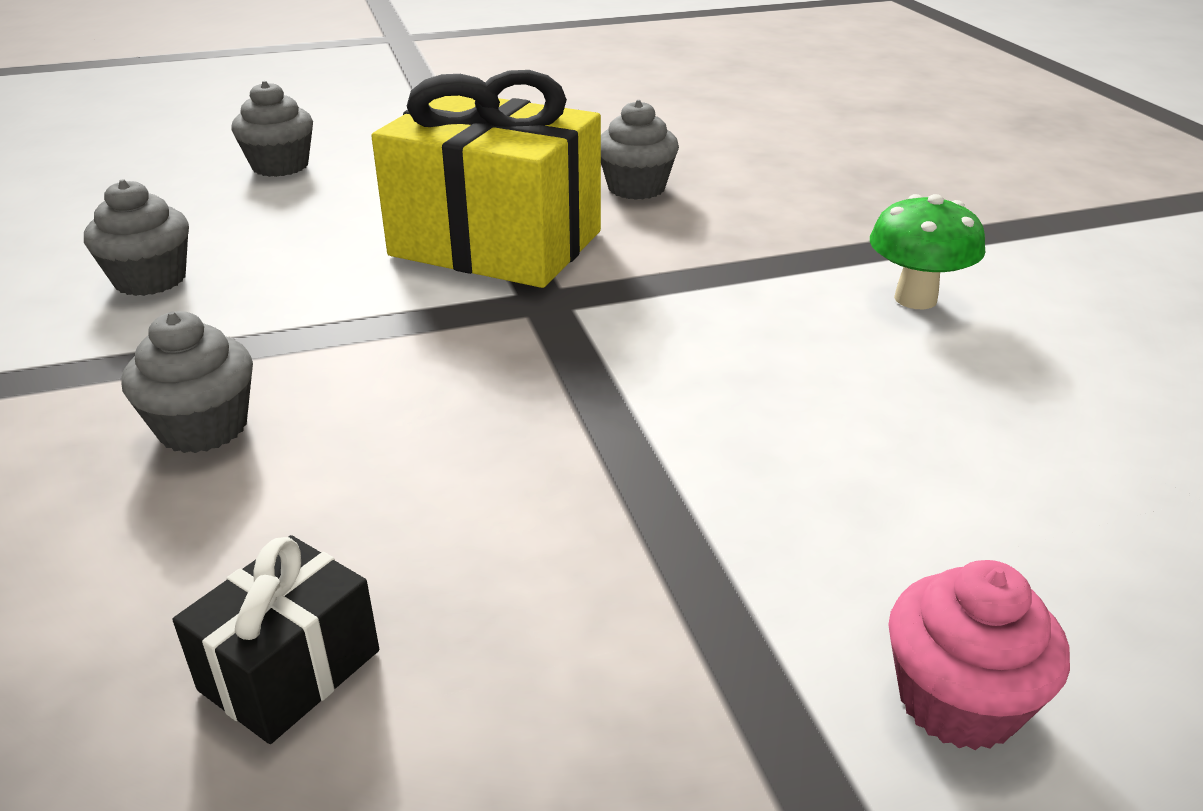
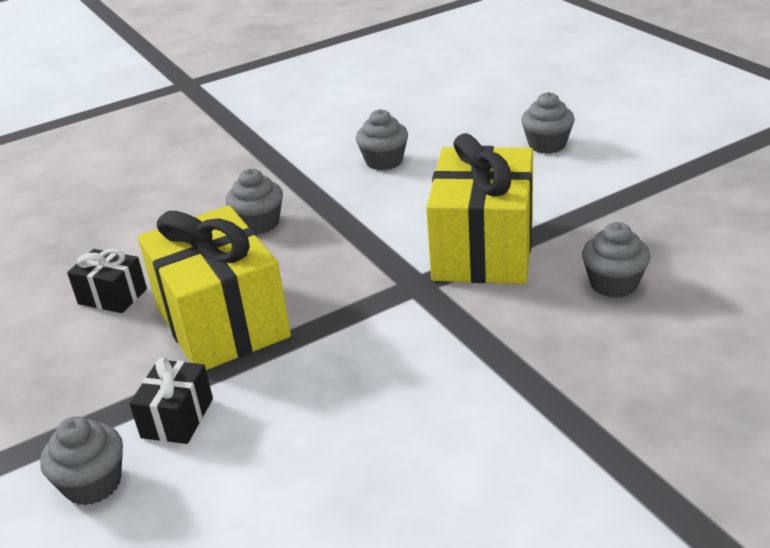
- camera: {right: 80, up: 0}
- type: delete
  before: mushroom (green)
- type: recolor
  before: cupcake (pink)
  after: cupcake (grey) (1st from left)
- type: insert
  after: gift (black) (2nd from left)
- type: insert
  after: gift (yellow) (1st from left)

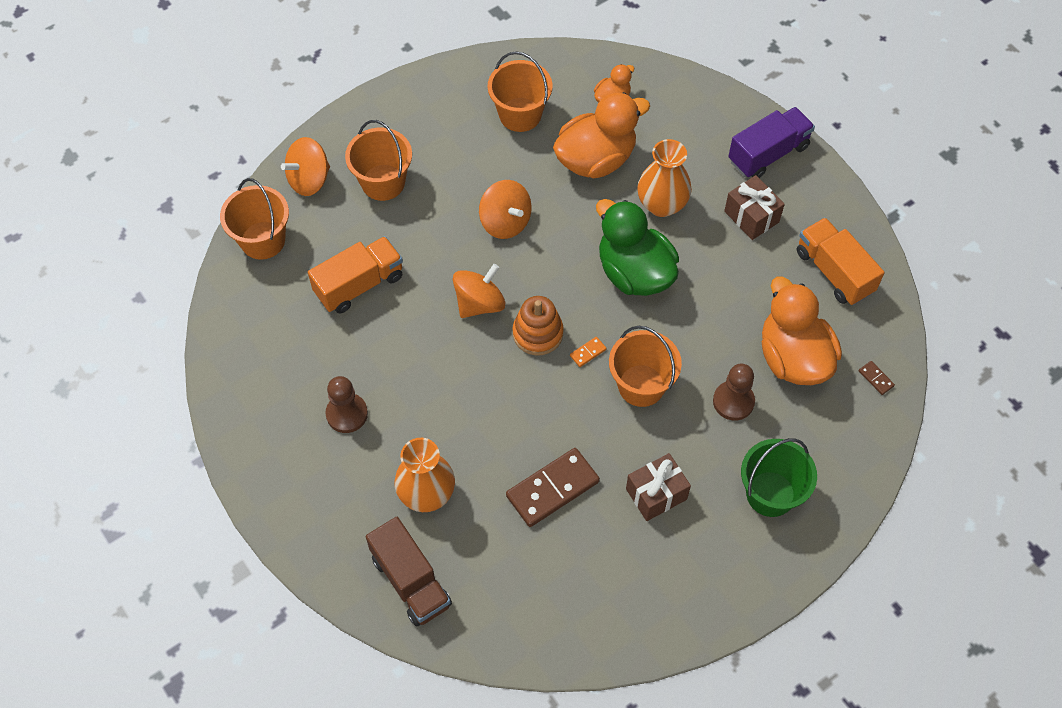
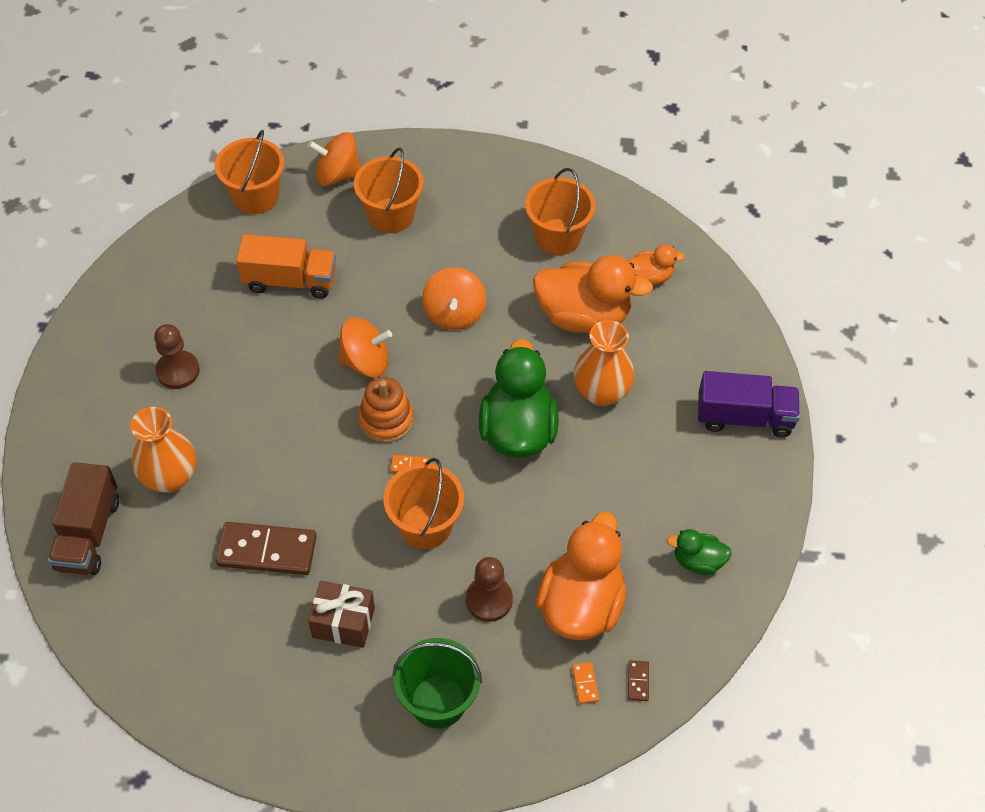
- camera: {right: 40, up: -5}
- type: delete
  before: gift (brown) (2nd from left)
- type: replace
  before: truck (orange) (2nd from left)
  after: duck (green) (2nd from left)
- type: insert
  after: domino (orange) (2nd from left)

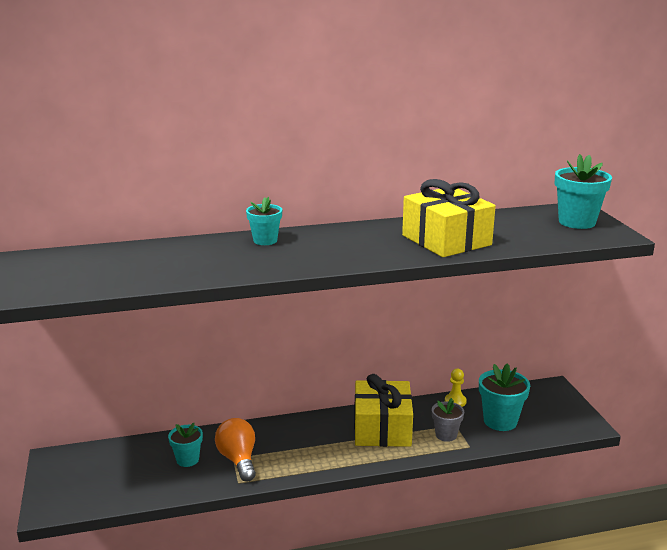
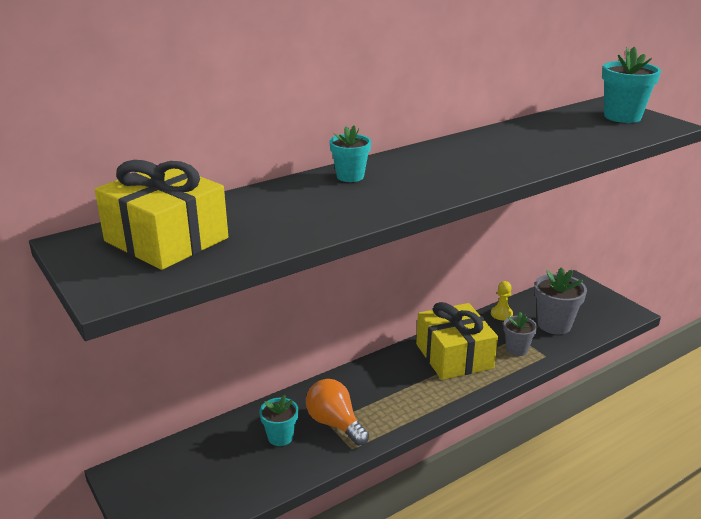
- camera: {right: -20, up: 5}
- type: move
  before: gift (yellow) (2nd from left in the first image)
  after: gift (yellow) (1st from left)
- type: recolor
  before: flower pot (turquoise) (3rd from left)
  after: flower pot (grey) (2nd from left)

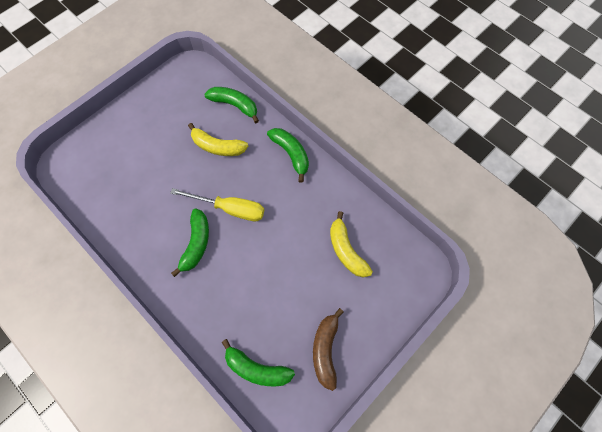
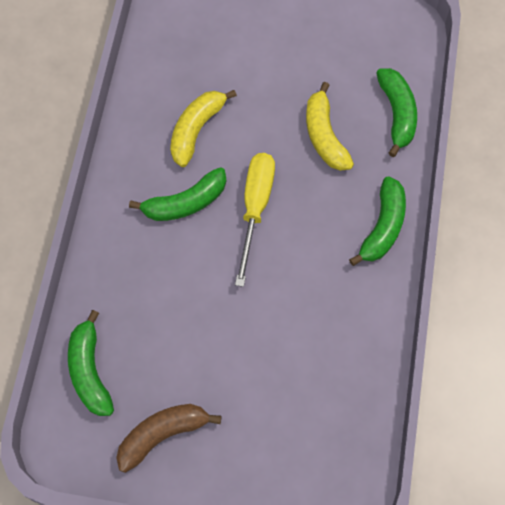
- camera: {right: 55, up: 0}
- type: rotate
  before: screwdriver (yellow)
  turn: -150
- type: move
  before: banana (yellow) (2nd from left in the first image)
  after: banana (yellow) (1st from left)

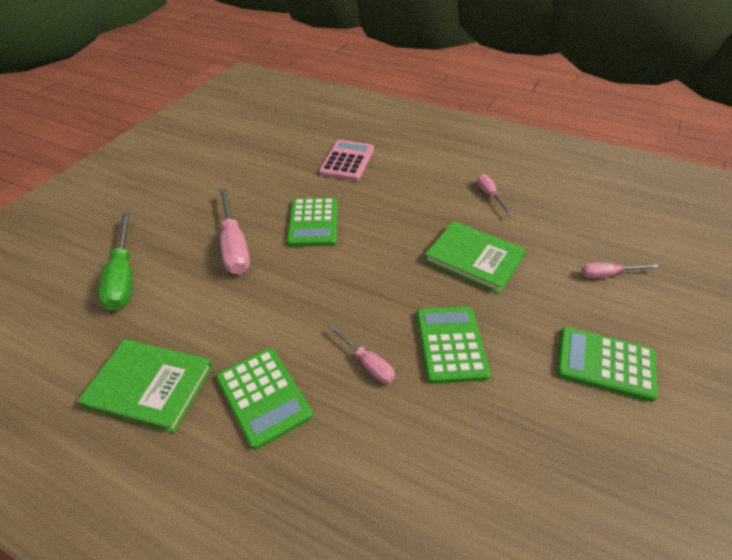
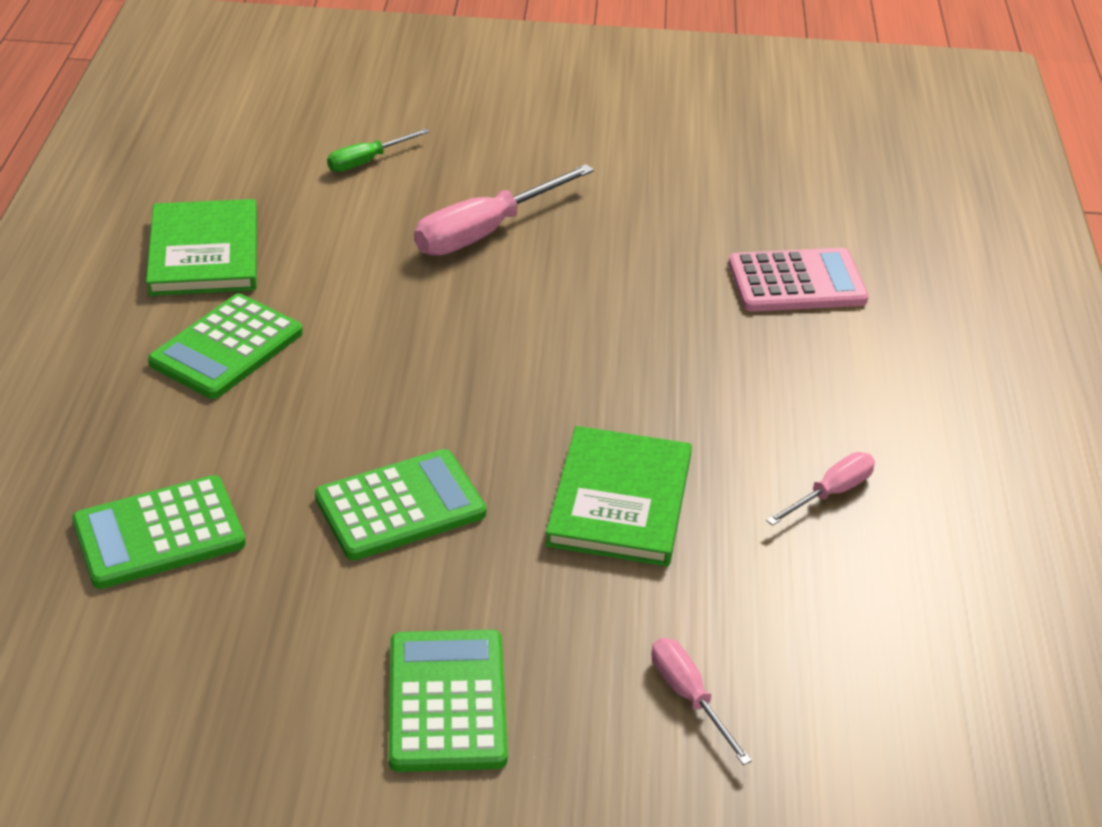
- camera: {right: 65, up: -5}
- type: resize
  before: screwdriver (green)
  scale: 0.55
- type: move
  before: calculator (green) (2nd from left in the first image)
  after: calculator (green) (1st from left)
- type: delete
  before: screwdriver (pink) (2nd from left)

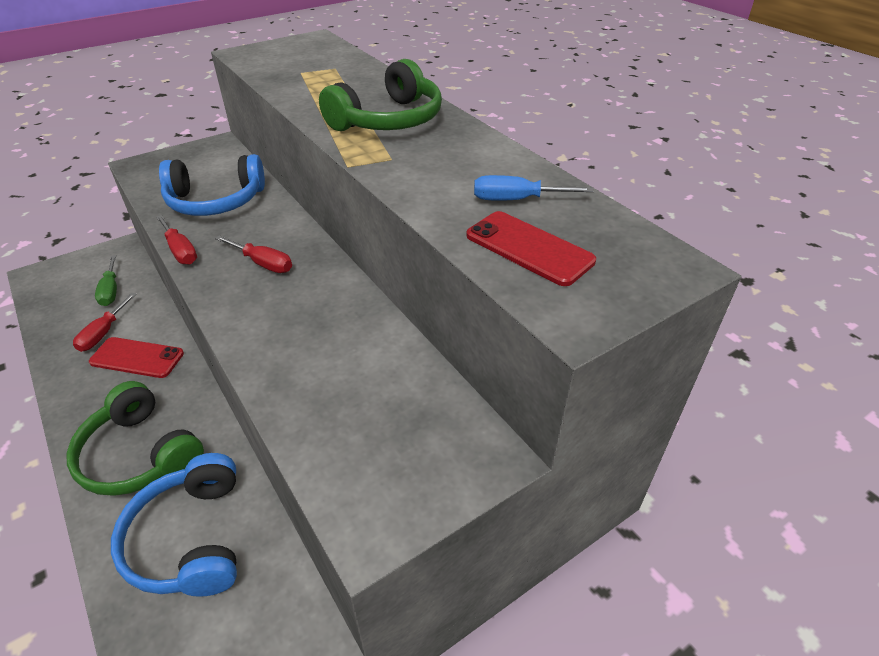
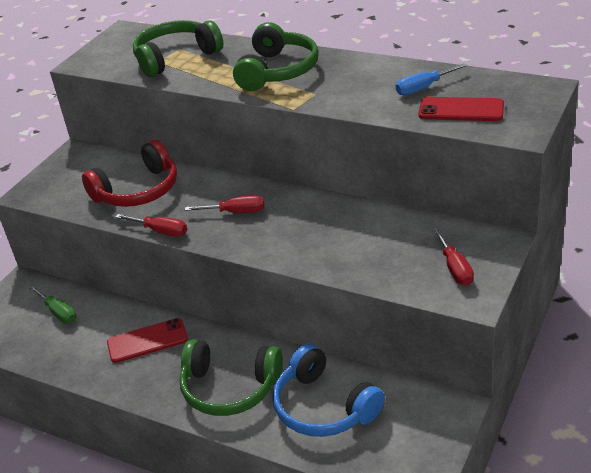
- camera: {right: -25, up: -5}
- type: move
  before: screwdriver (red) (1st from left in the first image)
  after: screwdriver (red) (3rd from left)
- type: recolor
  before: headphones (blue) (2nd from left)
  after: headphones (red)
- type: insert
  after: headphones (green) (1st from left)

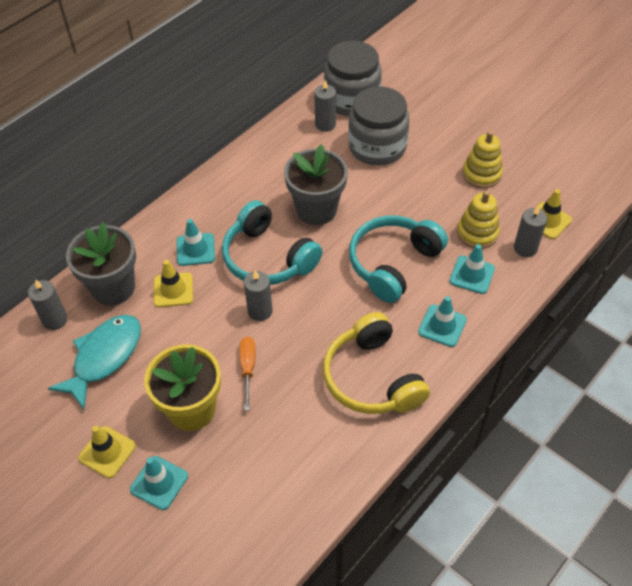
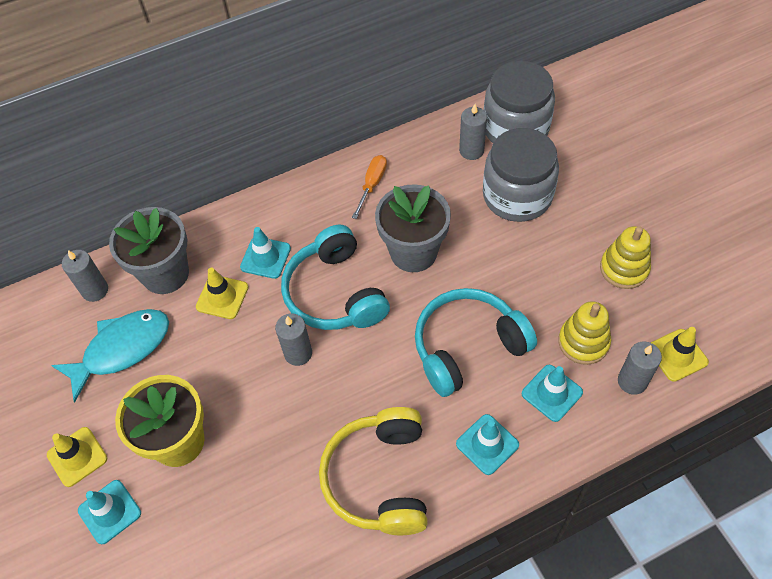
- camera: {right: 25, up: 5}
- type: move
  before: screwdriver (orange)

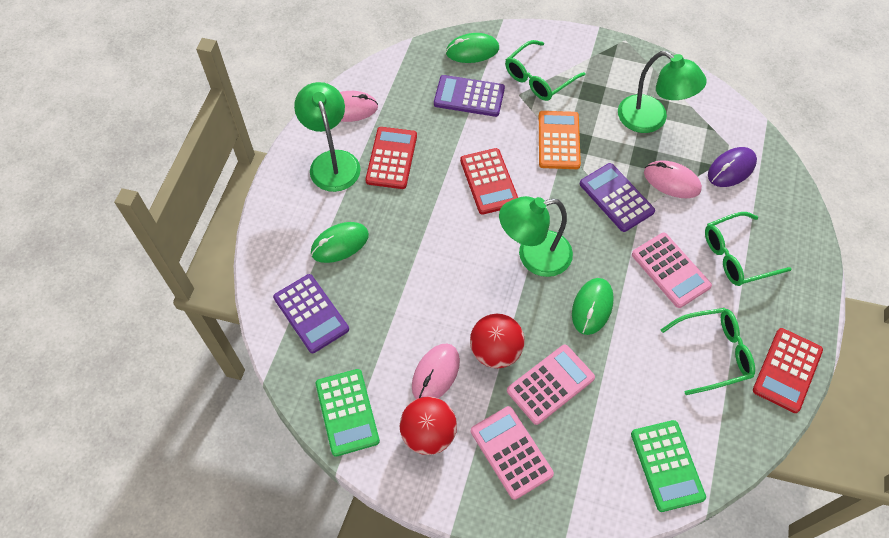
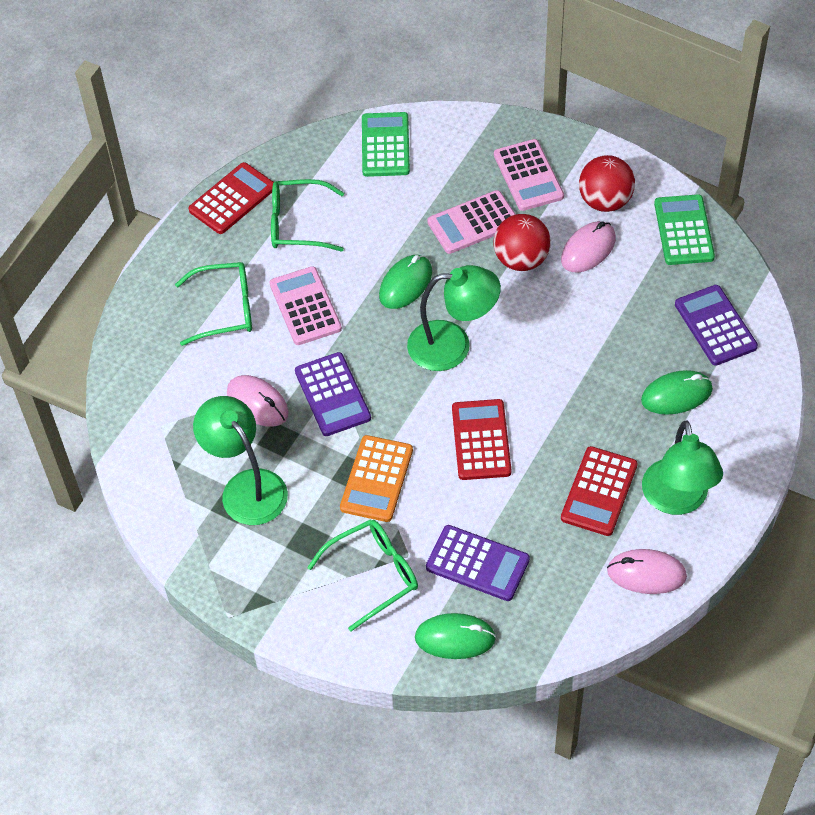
- camera: {right: -165, up: -5}
- type: delete
  before: mouse (purple)

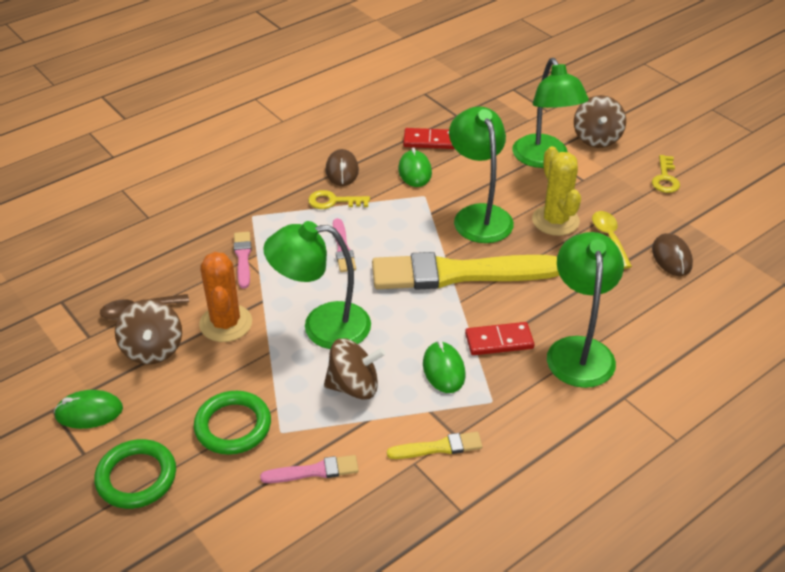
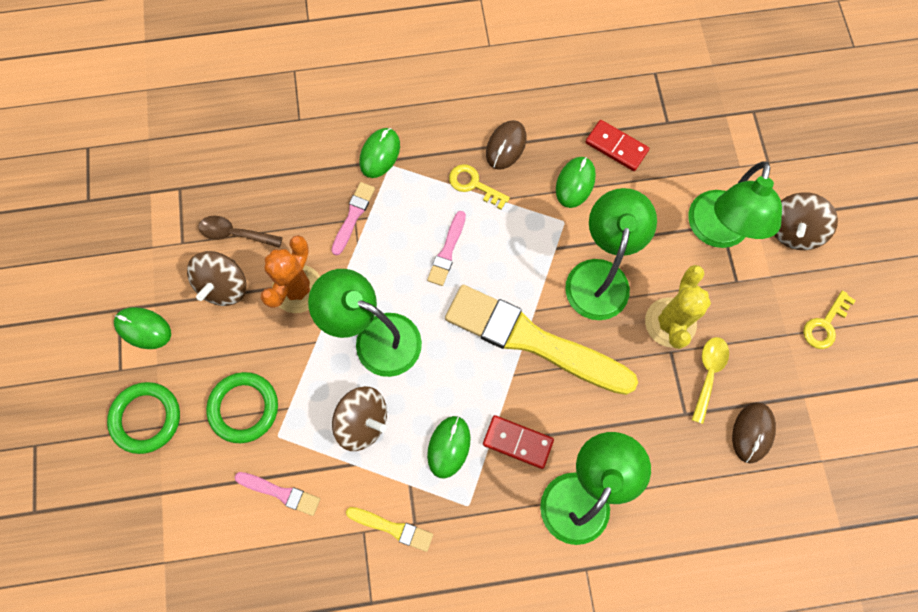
- camera: {right: 30, up: 30}
- type: insert
  after: mouse (green) (2nd from left)

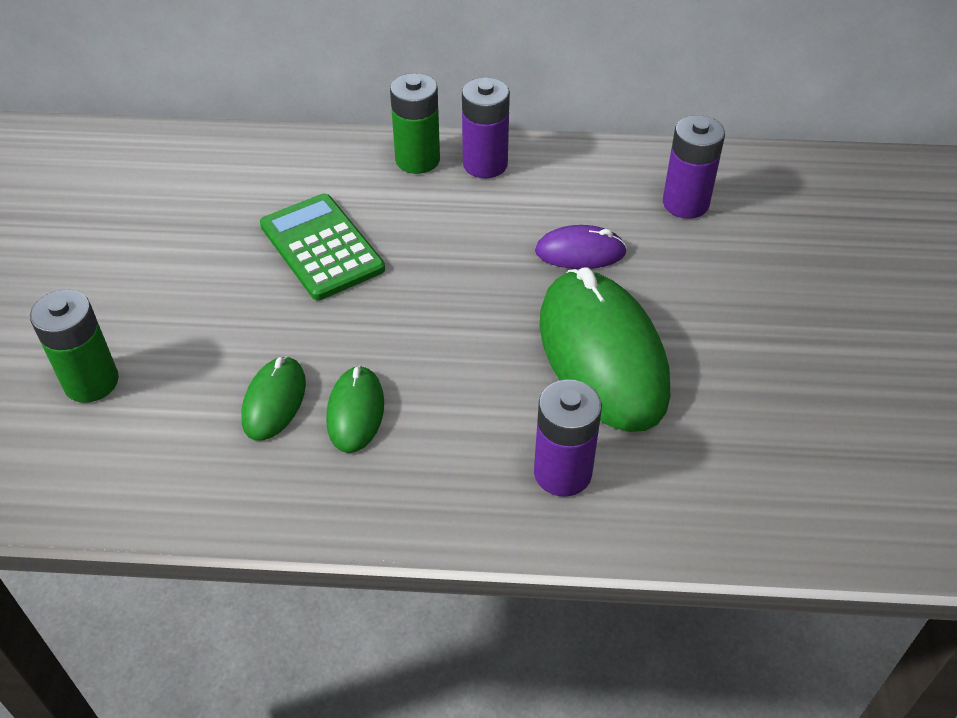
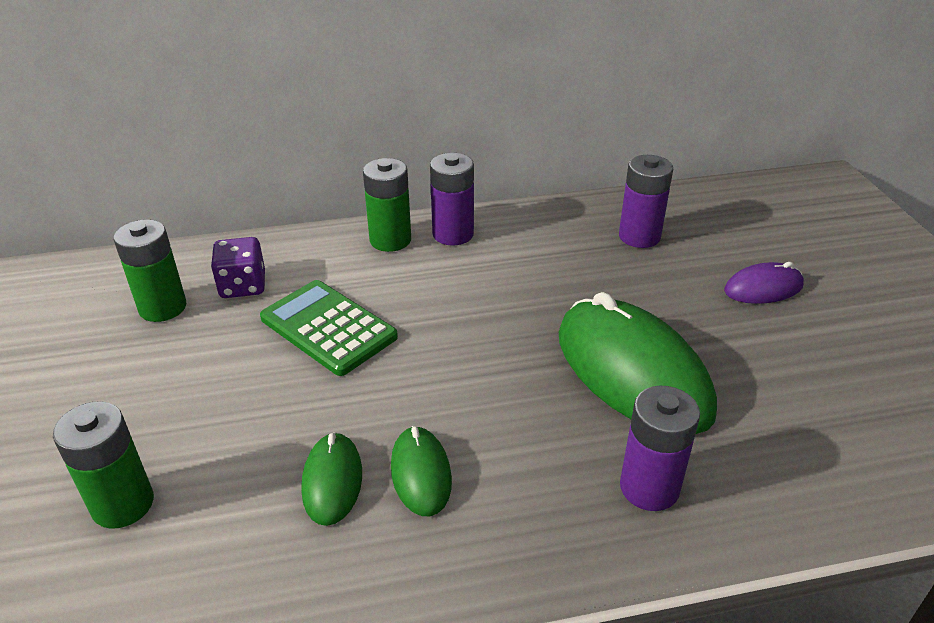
- camera: {right: -15, up: -10}
- type: move
  before: mouse (purple)
- type: insert
  after: battery (green) (2nd from left)
- type: insert
  after: dice (purple)

